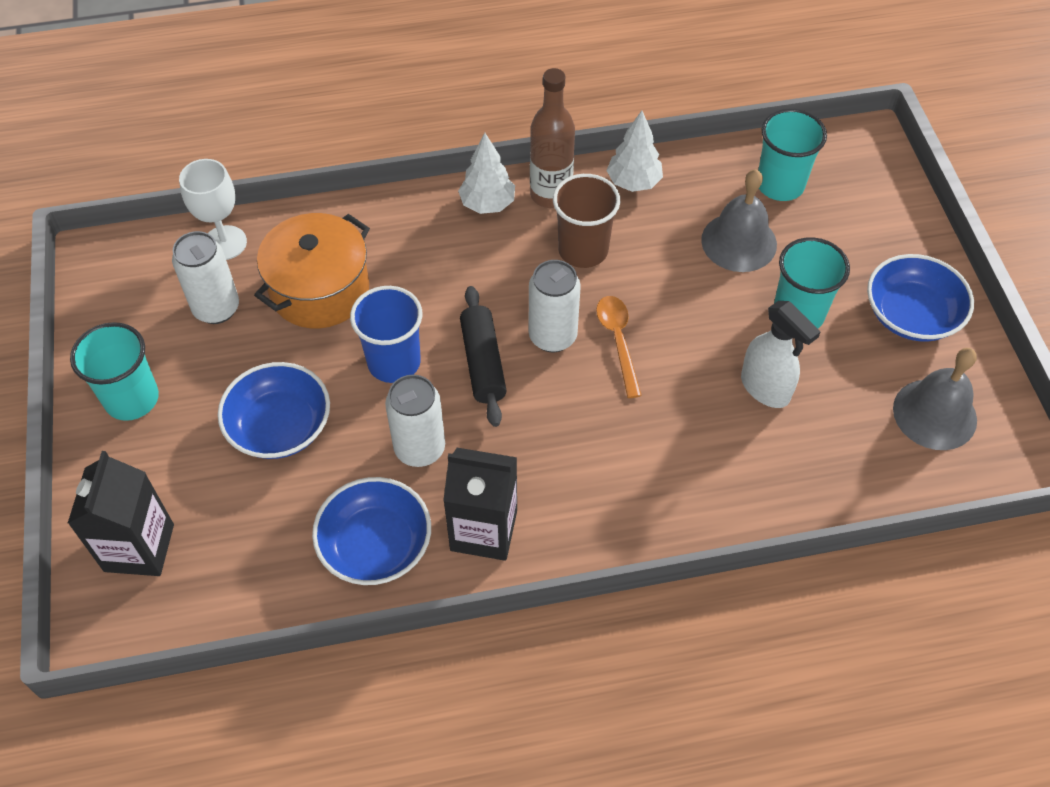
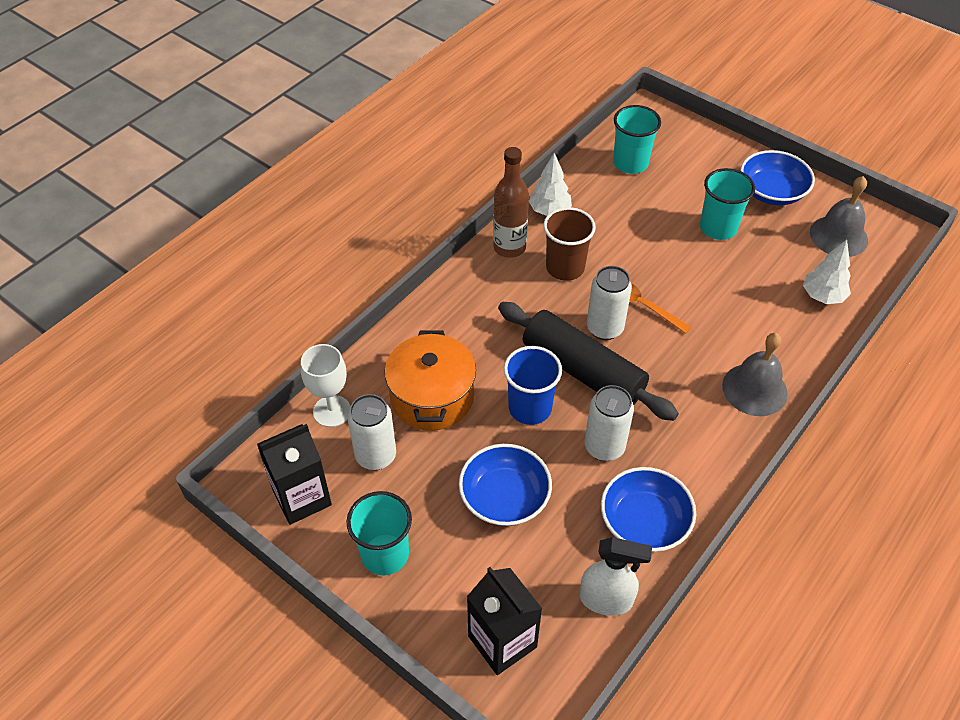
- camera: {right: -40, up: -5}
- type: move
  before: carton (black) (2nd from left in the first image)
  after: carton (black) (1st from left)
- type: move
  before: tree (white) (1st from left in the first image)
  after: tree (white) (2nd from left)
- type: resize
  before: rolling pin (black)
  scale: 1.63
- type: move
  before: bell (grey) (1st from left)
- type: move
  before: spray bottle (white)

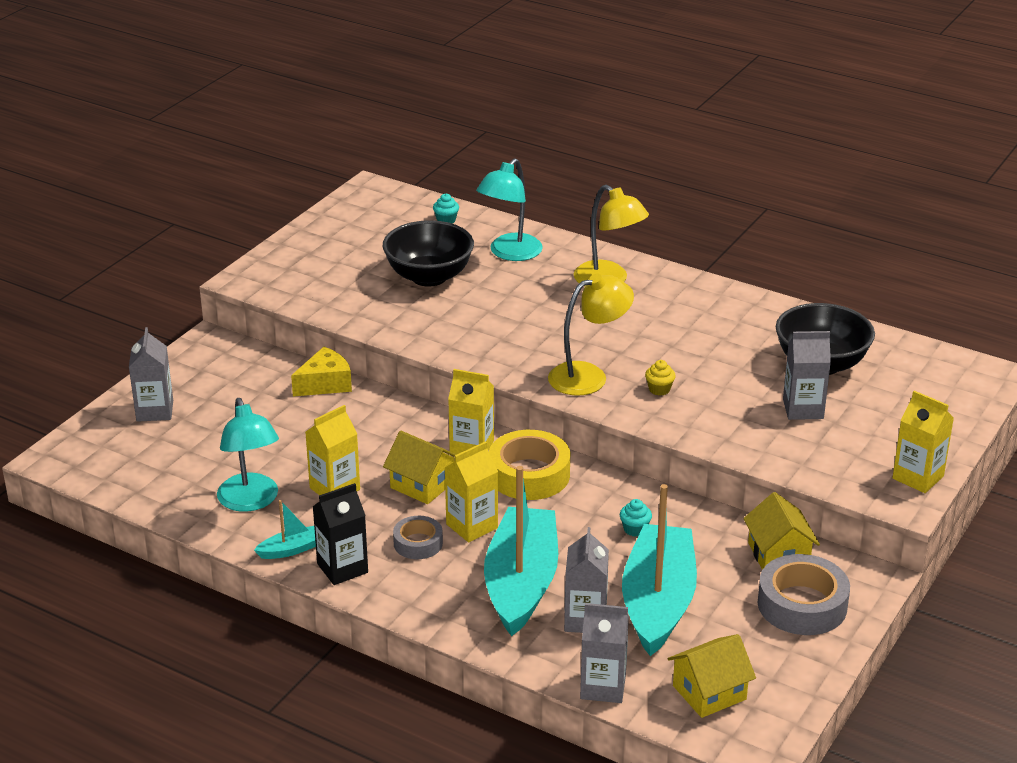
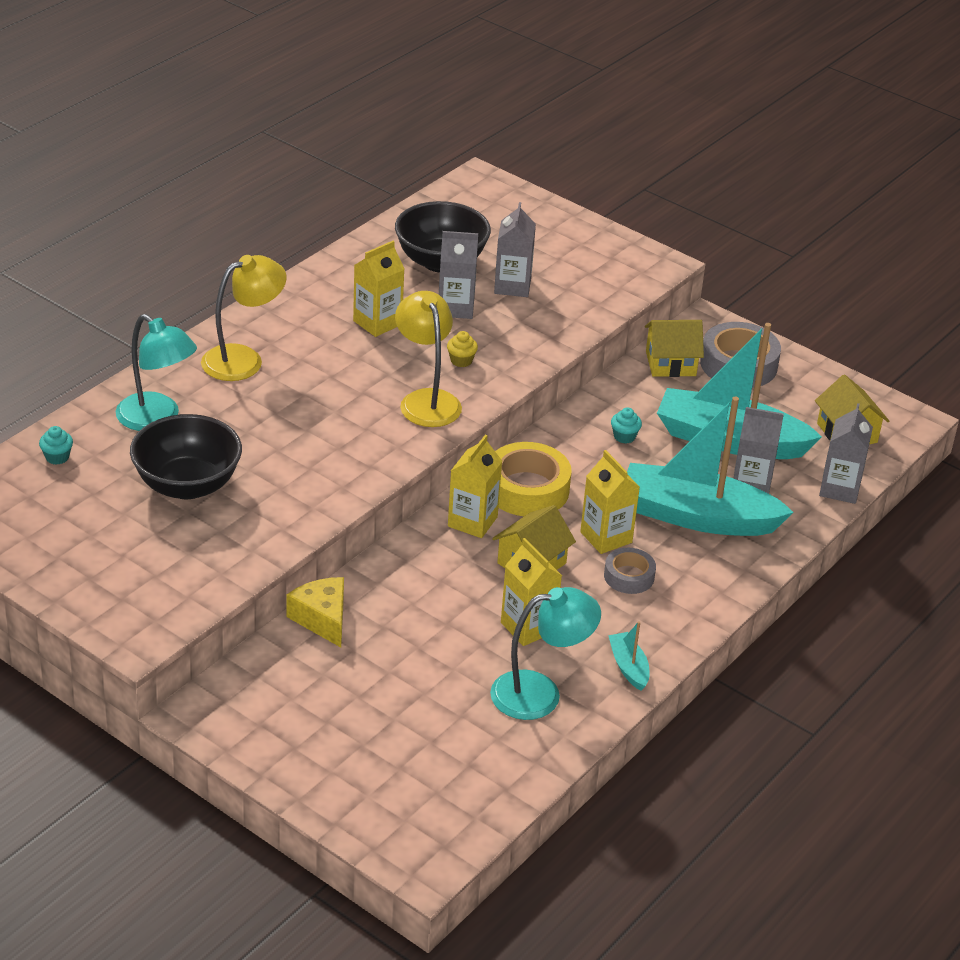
- camera: {right: -85, up: 5}
- type: move
  before: carton (grey) (1st from left)
- type: delete
  before: carton (black)
- type: move
  before: carton (yellow) (4th from left in the first image)
  after: carton (yellow) (1st from left)

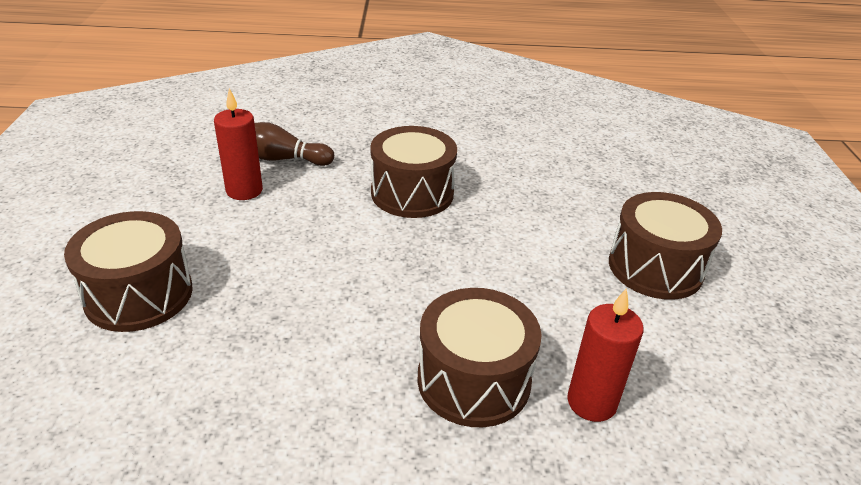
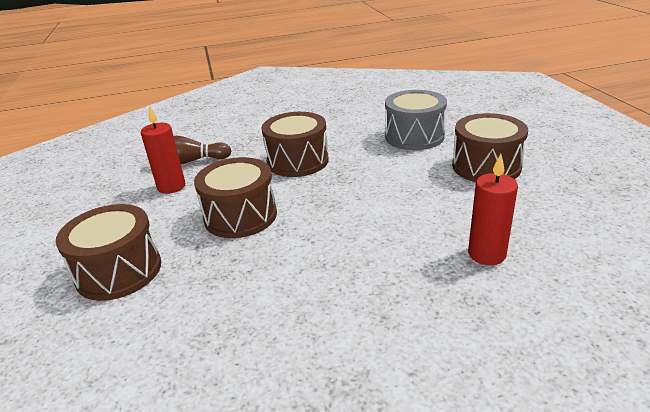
- camera: {right: -10, up: -5}
- type: move
  before: drum (brown) (3rd from left in the first image)
  after: drum (brown) (2nd from left)
- type: insert
  after: drum (grey)

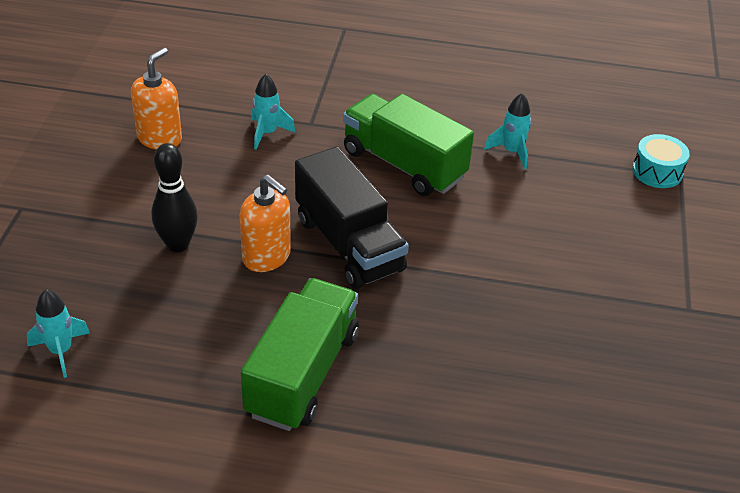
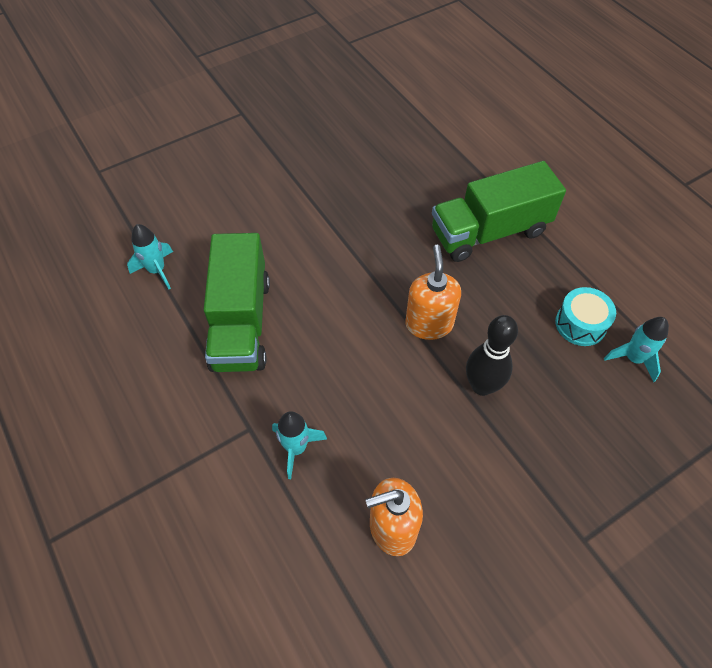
- camera: {right: -130, up: 15}
- type: delete
  before: truck (black)
- type: move
  before: drum (turquoise)

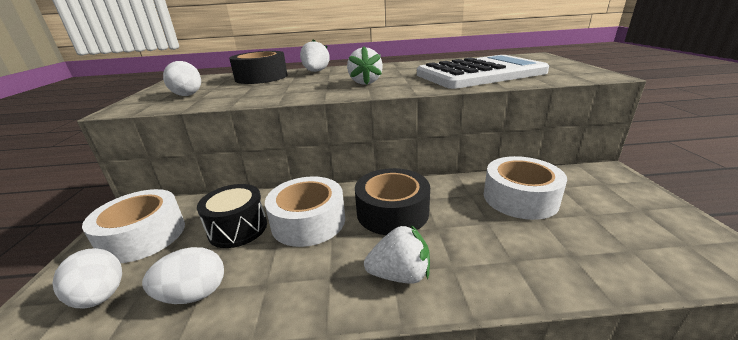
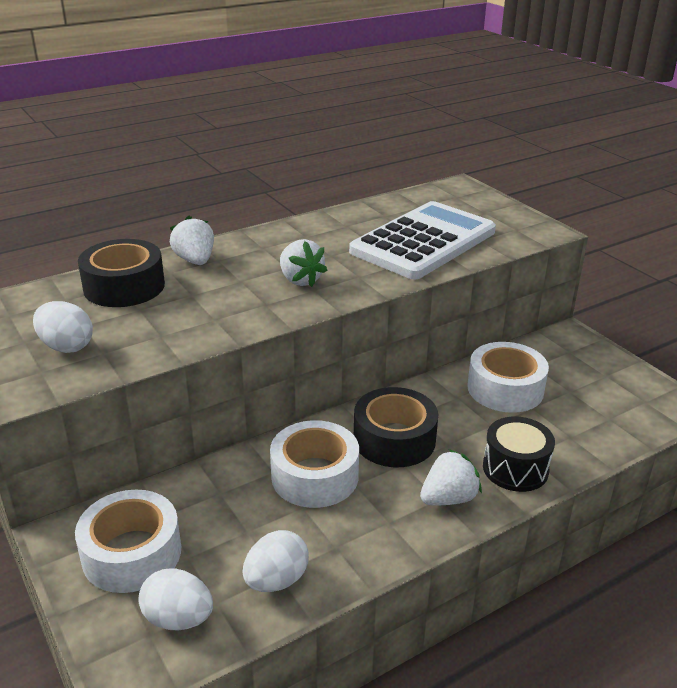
- camera: {right: -30, up: 5}
- type: move
  before: drum (black)

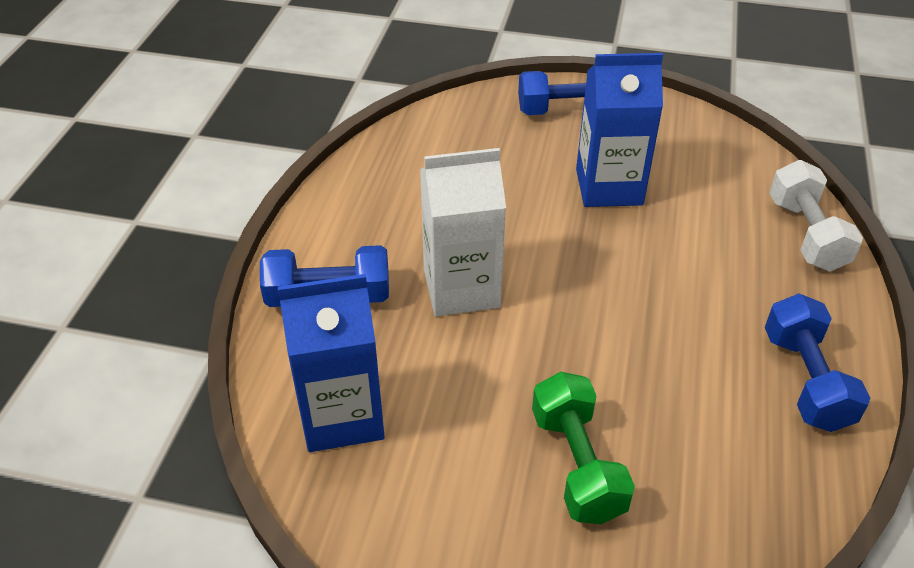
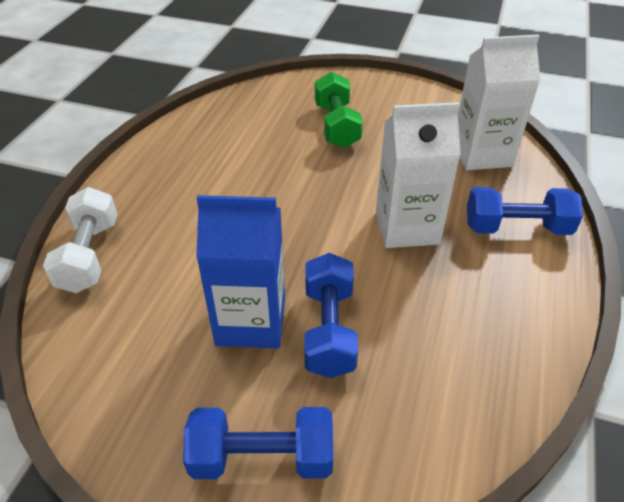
- camera: {right: -175, up: 0}
- type: recolor
  before: carton (blue) (1st from left)
  after: carton (white) (2nd from left)
- type: move
  before: dumbbell (blue) (3rd from left in the first image)
  after: dumbbell (blue) (2nd from left)

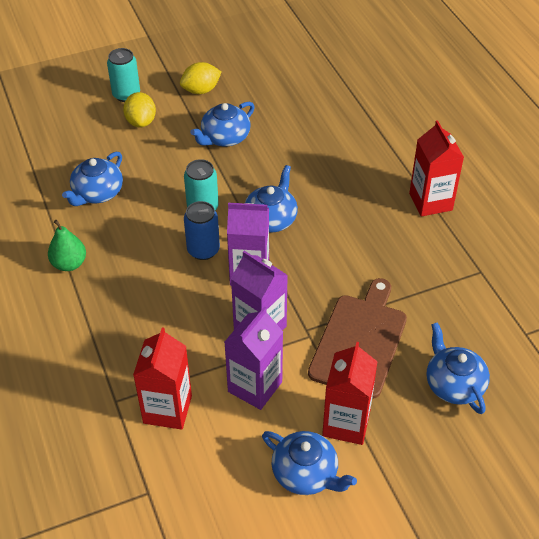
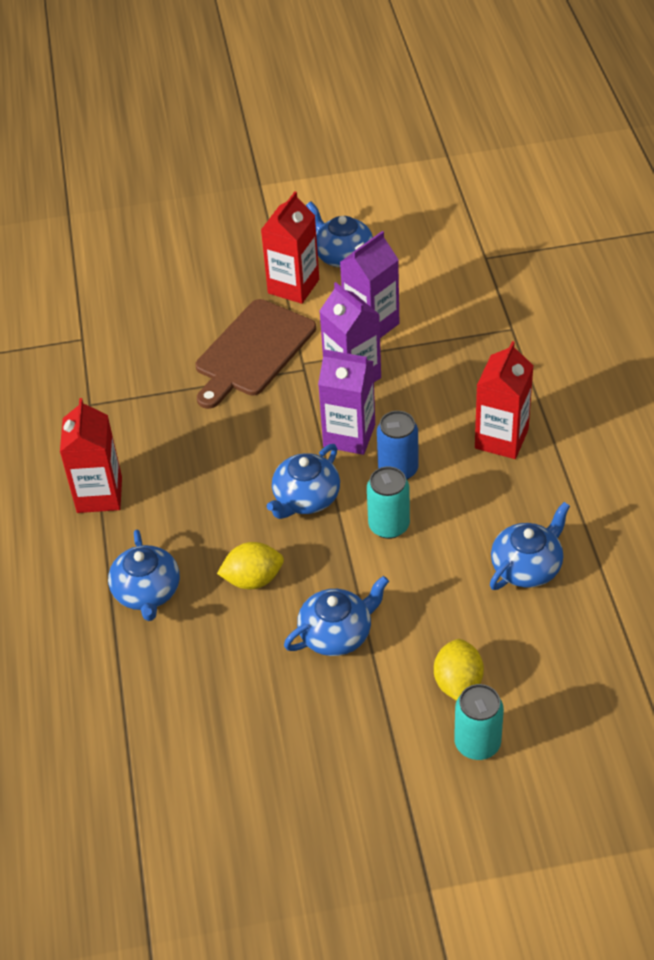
- camera: {right: -165, up: 0}
- type: delete
  before: pear (green)
- type: move
  before: carton (red) (1st from left in the first image)
  after: carton (red) (3rd from left)
- type: move
  before: lemon (yellow) (2nd from left in the first image)
  after: lemon (yellow) (1st from left)
- type: move
  before: teapot (blue) (5th from left in the first image)
  after: teapot (blue) (1st from left)

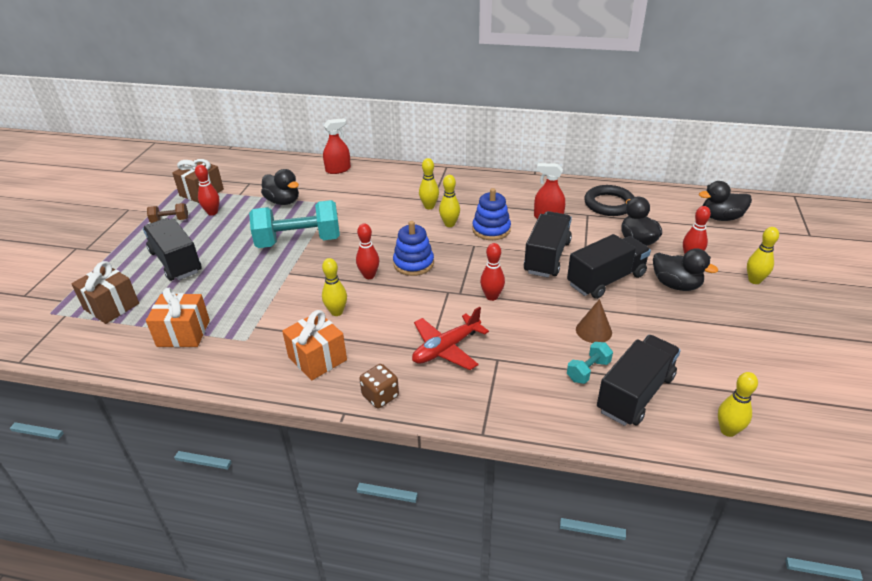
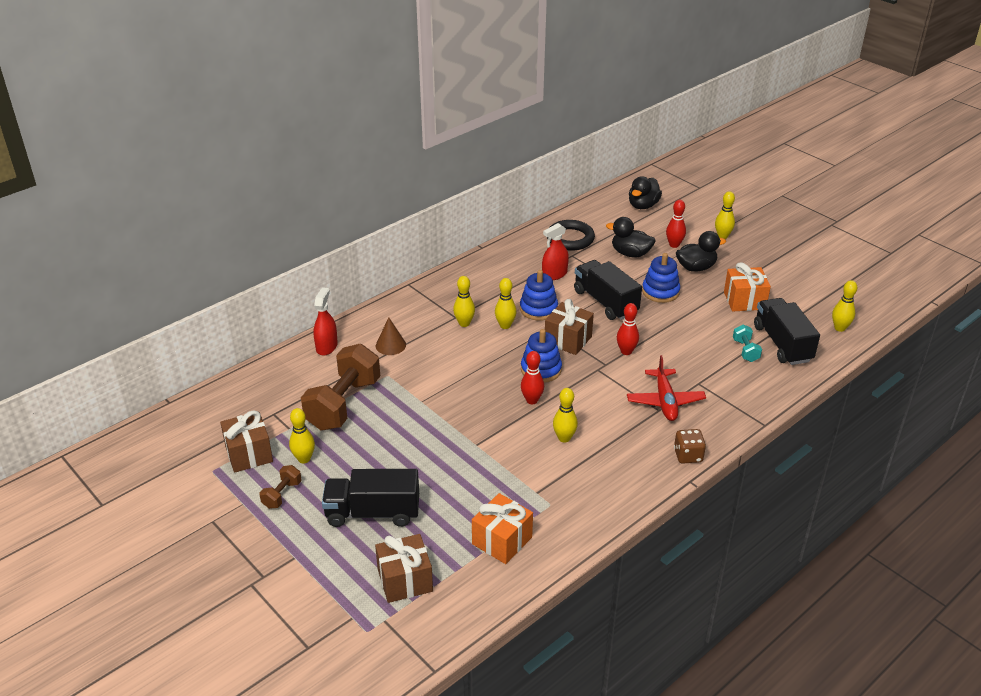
- camera: {right: -55, up: 0}
- type: recolor
  before: bowling pin (red) (1st from left)
  after: bowling pin (yellow) (1st from left)
- type: delete
  before: dumbbell (turquoise) (1st from left)
- type: replace
  before: duck (black) (1st from left)
  after: dumbbell (brown) (2nd from left)
- type: move
  before: gift (orange) (2nd from left)
- type: replace
  before: truck (black) (3rd from left)
  after: stacking toy (blue) (3rd from left)
- type: move
  before: cone (brown)
- type: insert
  after: gift (brown) (3rd from left)

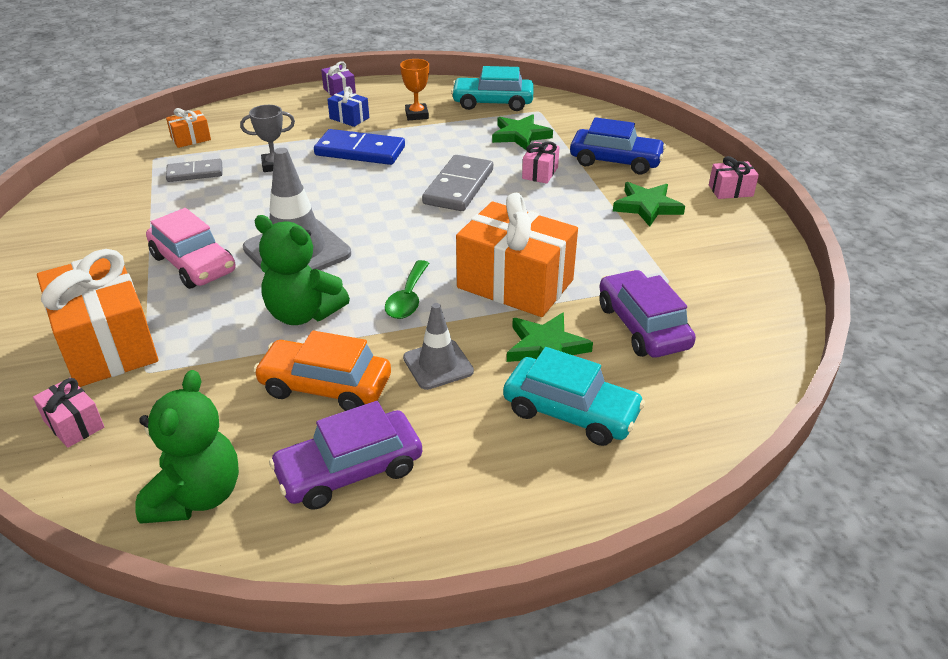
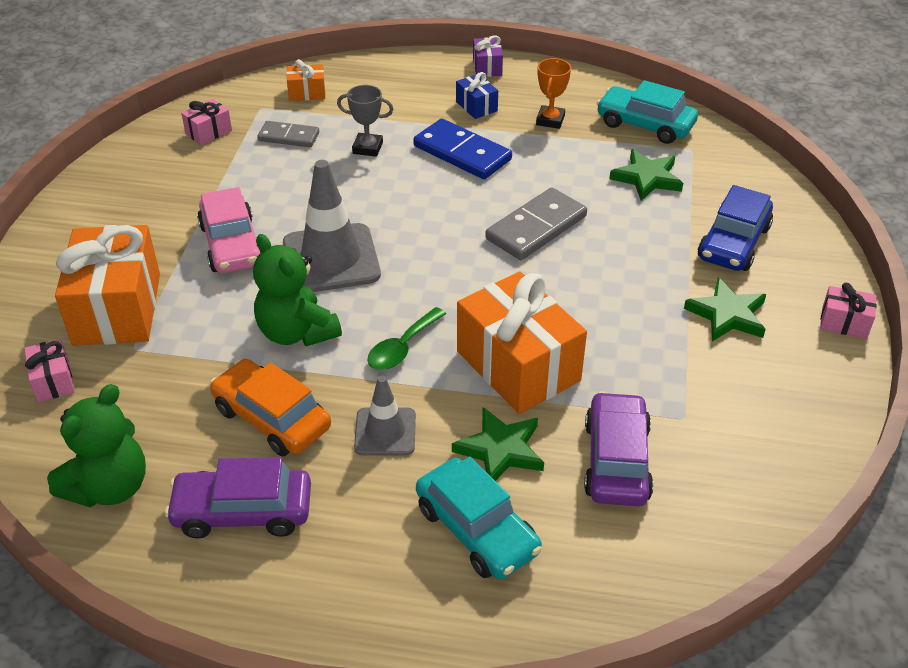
- camera: {right: 25, up: 5}
- type: move
  before: gift (pink) (2nd from left)
- type: rotate
  before: car (blue)
  turn: 75

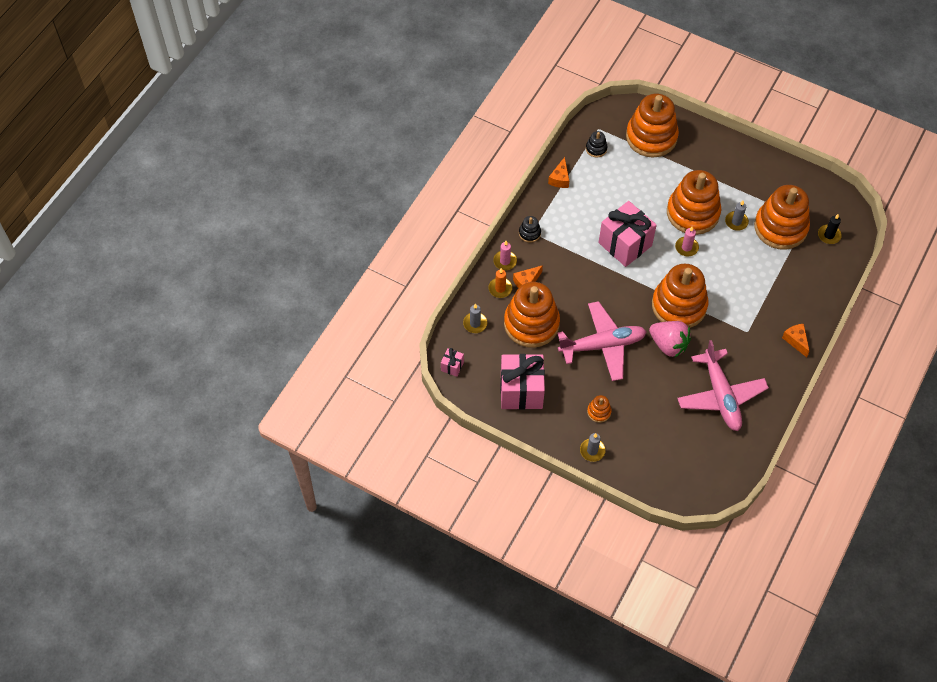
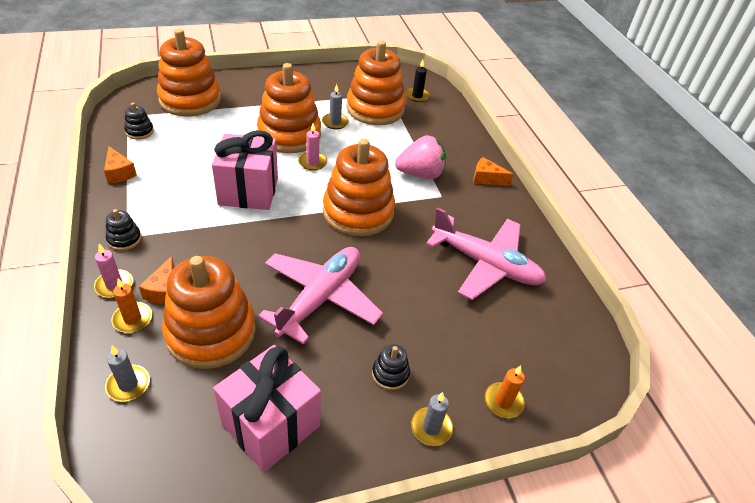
- camera: {right: -50, up: -15}
- type: delete
  before: gift (pink) (1st from left)
- type: recolor
  before: stacking toy (orange) (2nd from left)
  after: stacking toy (black) (3rd from left)
- type: move
  before: strawberry (pink)
- type: insert
  after: candle (orange) (2nd from left)

